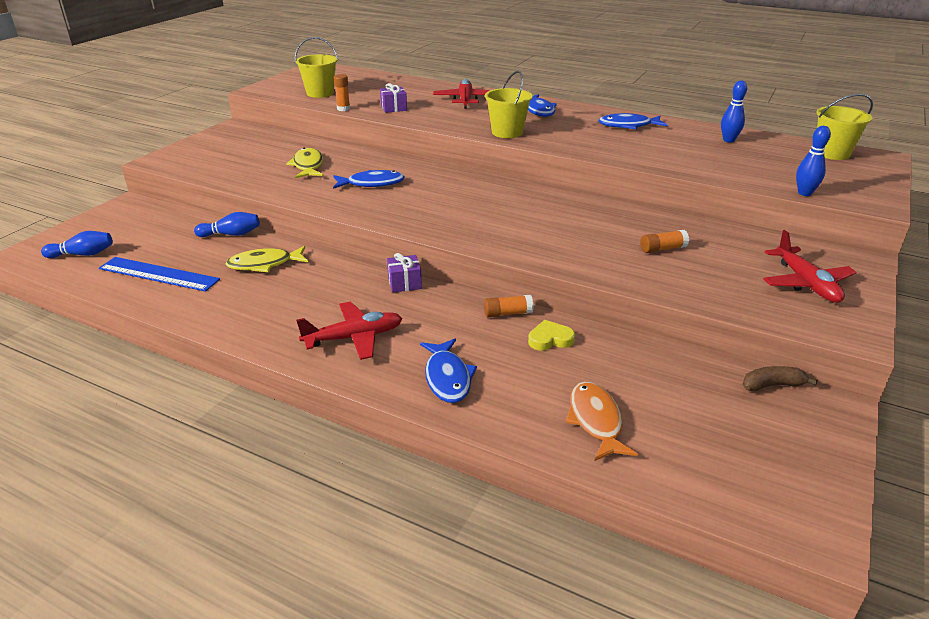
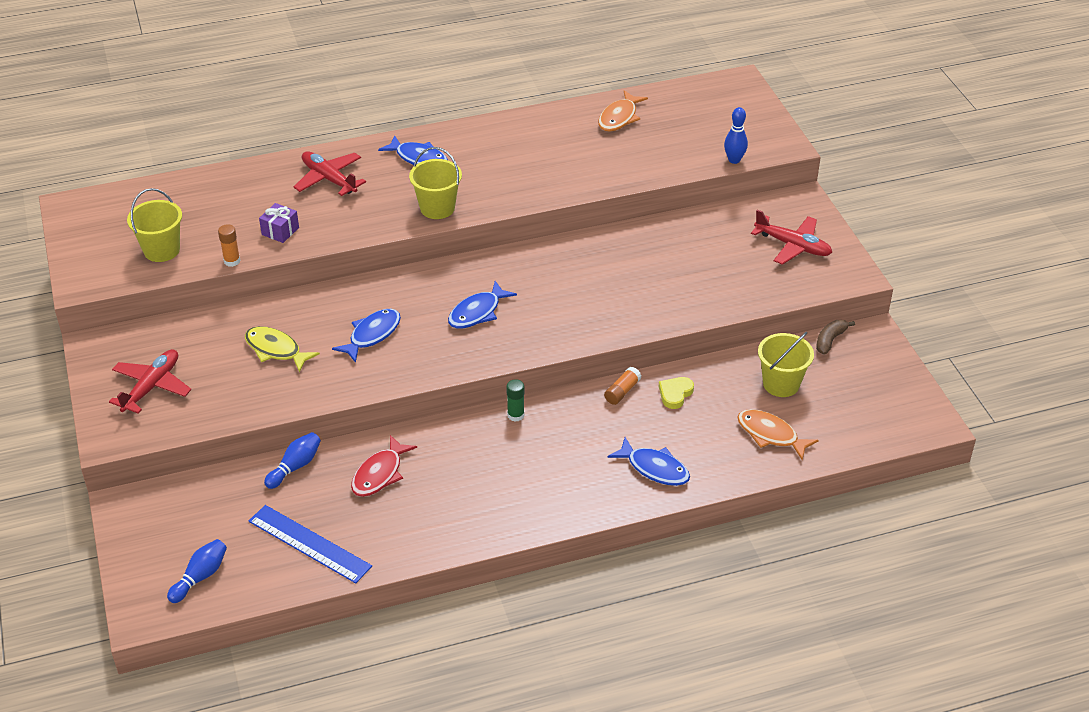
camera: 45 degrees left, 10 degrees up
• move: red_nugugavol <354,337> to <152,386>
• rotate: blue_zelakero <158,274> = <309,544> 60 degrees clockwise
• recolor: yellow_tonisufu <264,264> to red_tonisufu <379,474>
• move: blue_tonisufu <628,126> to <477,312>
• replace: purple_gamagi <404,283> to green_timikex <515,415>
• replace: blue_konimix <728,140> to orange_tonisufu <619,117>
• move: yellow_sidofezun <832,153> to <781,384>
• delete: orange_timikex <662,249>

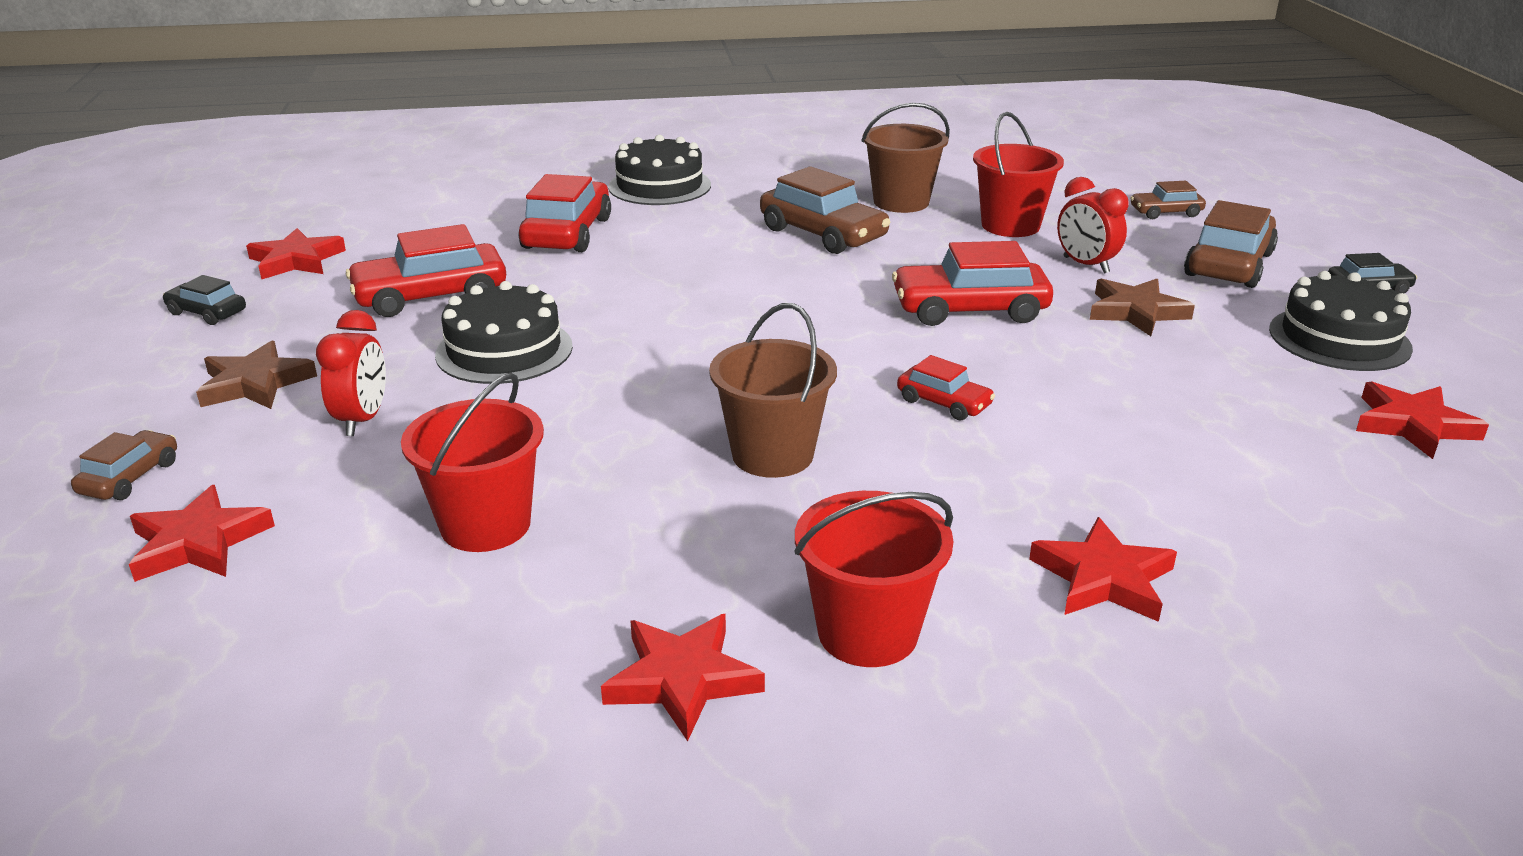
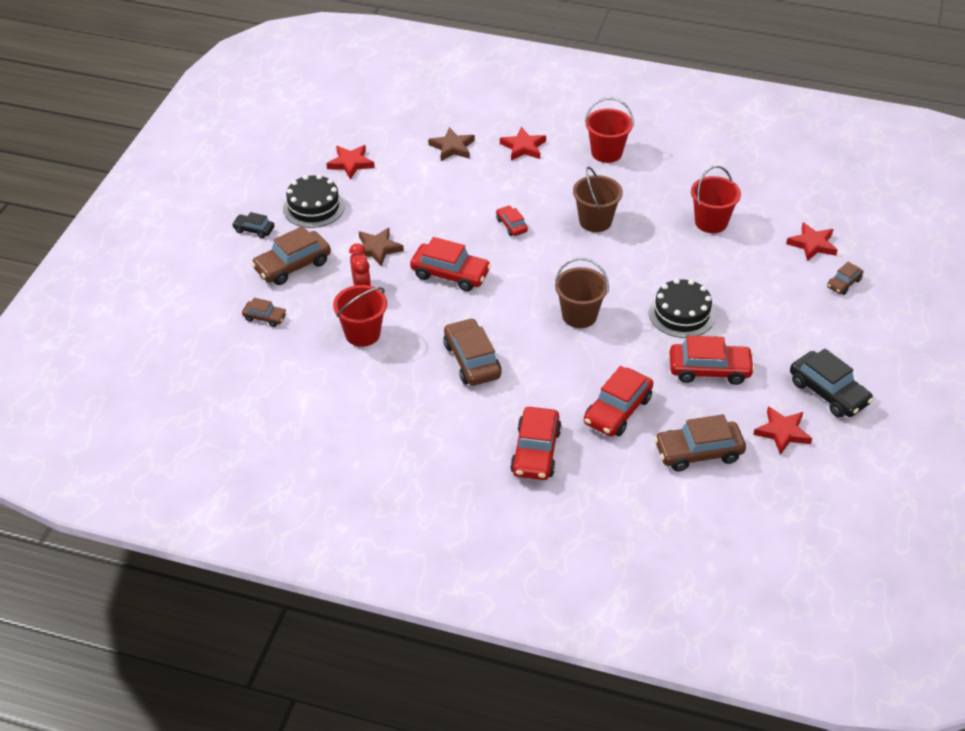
camera: 155 degrees left, 15 degrees up
• move: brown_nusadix <255,383> to <452,147>
• replace: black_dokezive <659,186> to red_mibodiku <536,452>
• move: brown_sidofezun <901,202> to <579,316>
• insert: brown_mibodiku <698,452>
• resize: black_mibodiku <207,312> = <828,392> x1.85
• delete: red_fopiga <362,420>
• delete: red_nusadix <682,679>

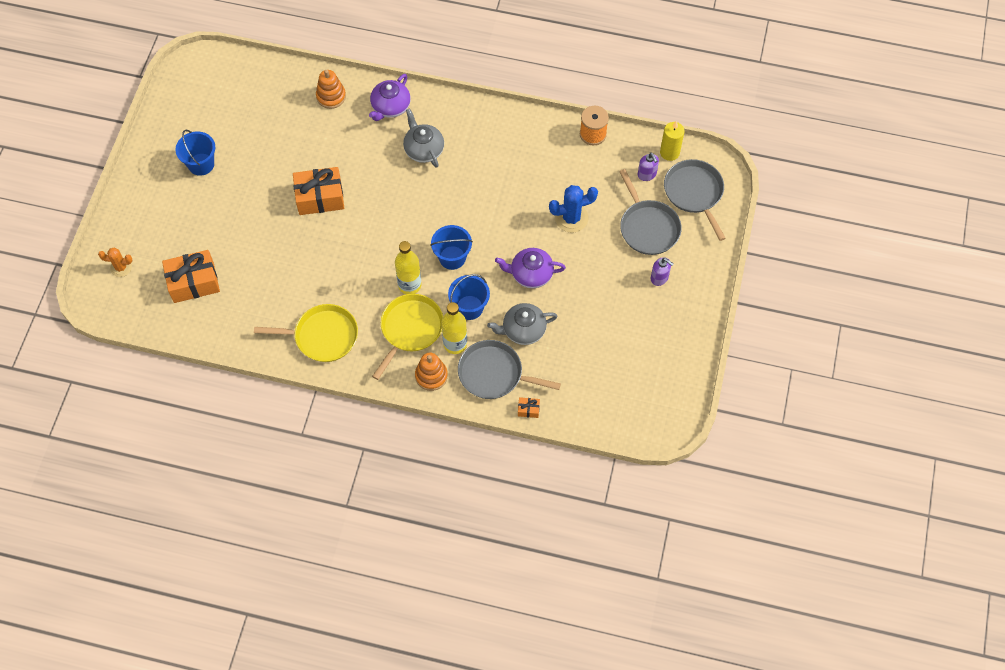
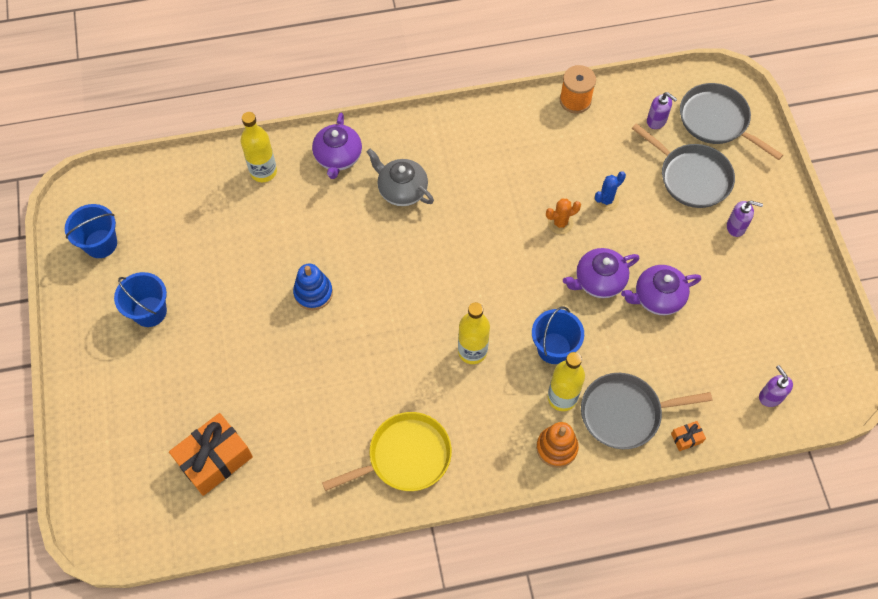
camera: 25 degrees left, 0 degrees up
• move: blue_sidofezun <452,257> to <101,244>
• replace: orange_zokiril <331,96> to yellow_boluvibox <263,172>
• replace: orange_gamagi <320,197> to blue_zokiril <313,293>
• move: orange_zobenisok <121,267> to <560,223>
• resize: blue_zobenisok <571,218> = <606,200> x0.63
• insert: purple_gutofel <657,297>
• insert: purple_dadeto <770,396>
• delete: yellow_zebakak <410,329>
• delete: grey_gutofel <523,330>
• delete: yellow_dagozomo <669,152>

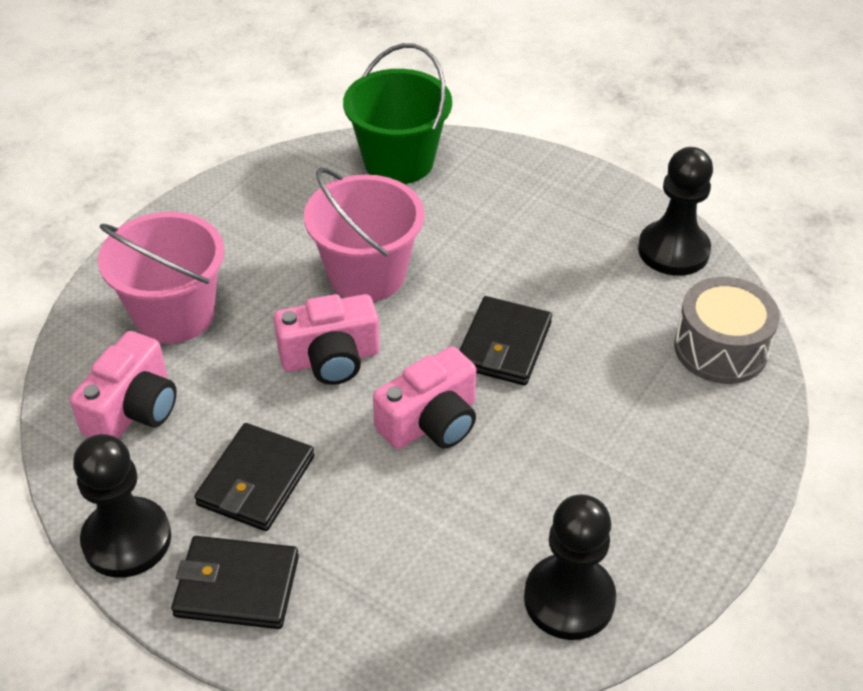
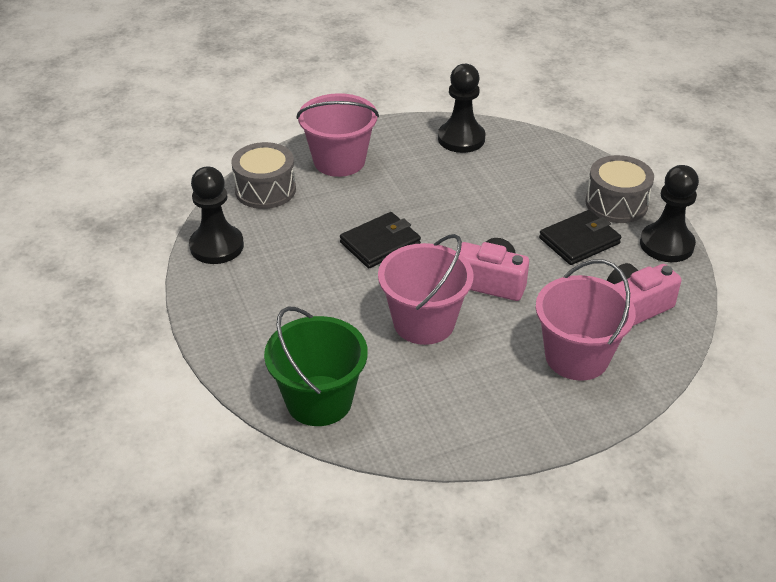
camera: 145 degrees left, 5 degrees down
• insert: pink_sidofezun <339,161>
• replace: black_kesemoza <237,586> to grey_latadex <616,203>
• delete: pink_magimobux <431,422>

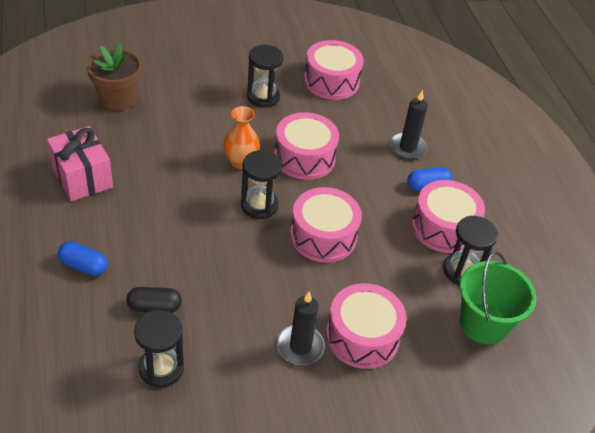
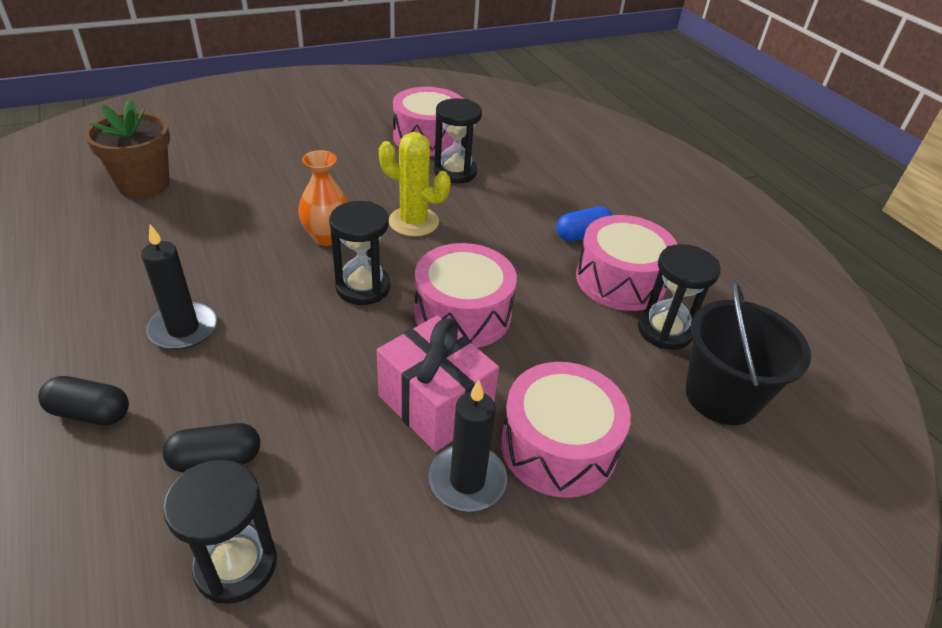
camera: 10 degrees left, 5 degrees down
• recolor: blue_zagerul <83,265> to black_zagerul <90,412>
• move: black_dagozomo <407,147> to <183,329>
• move: pink_gamagi <82,177> to <435,404>
• replace: pink_latadex <304,157> to yellow_zobenisok <413,222>
• move: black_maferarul <263,97> to <455,172>
• recolor: green_sidofezun <483,323> to black_sidofezun <721,396>

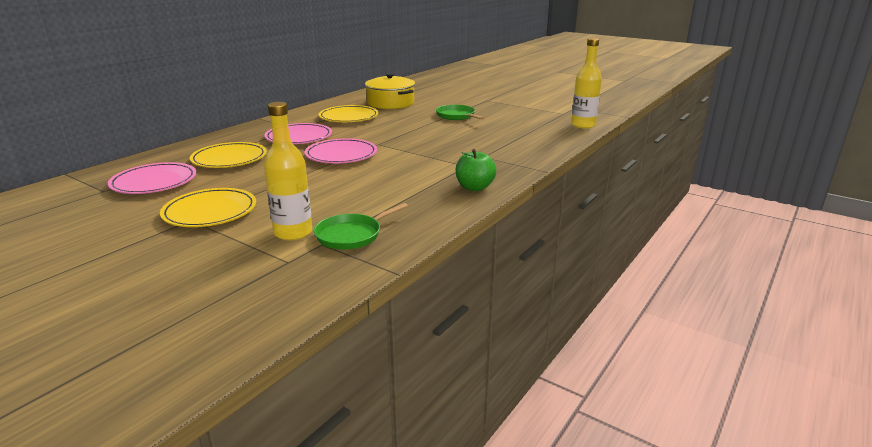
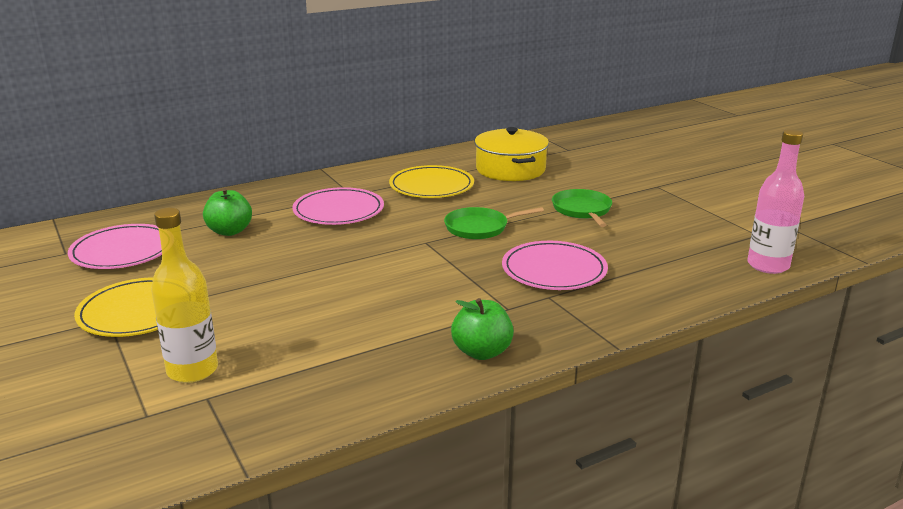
camera: 25 degrees right, 0 degrees up
• replace: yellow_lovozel <229,159> to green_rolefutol <229,231>
• move: green_zebakak <351,235> to <480,228>
• move: pink_lovozel <341,155> to <554,270>
• recolor: yellow_boluvibox <583,125> to pink_boluvibox <768,265>

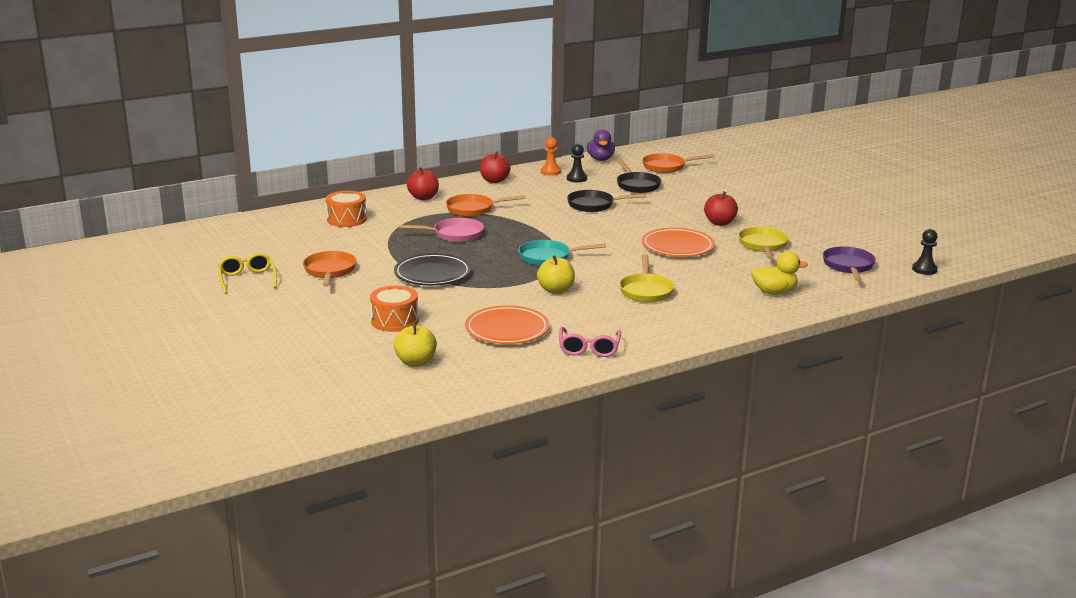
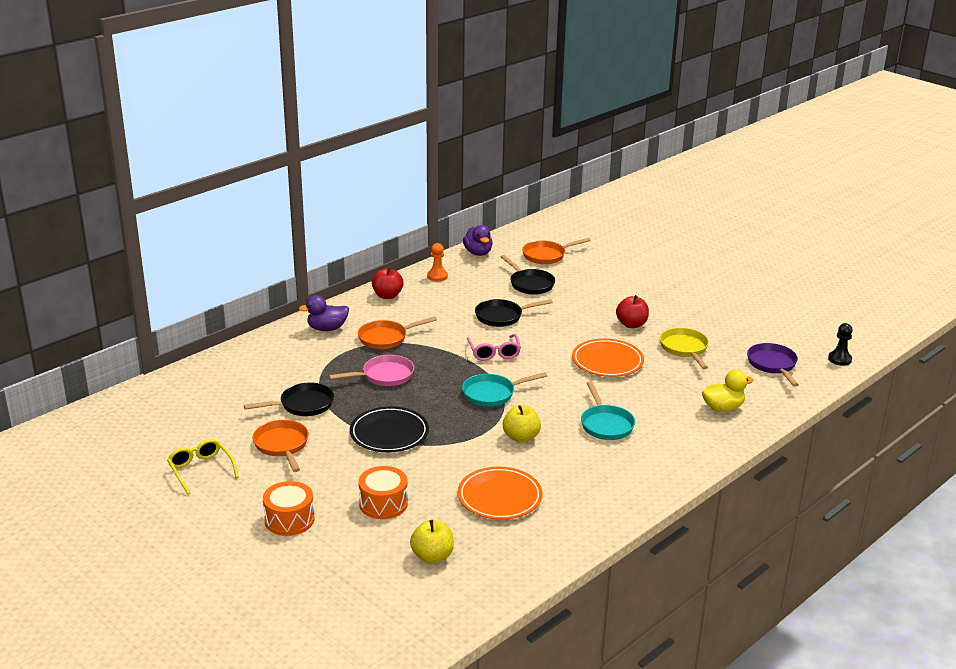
camera: 15 degrees left, 5 degrees up
• insert: black_zebakak <303,405>
• move: orange_latadex <346,219> to <289,520>
• replace: red_rolefutol <423,197> to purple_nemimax <327,328>
• move: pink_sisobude <589,348> to <494,352>
• recolor: yellow_zebakak <646,291> to turquoise_zebakak <606,424>
• delete: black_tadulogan <576,179>

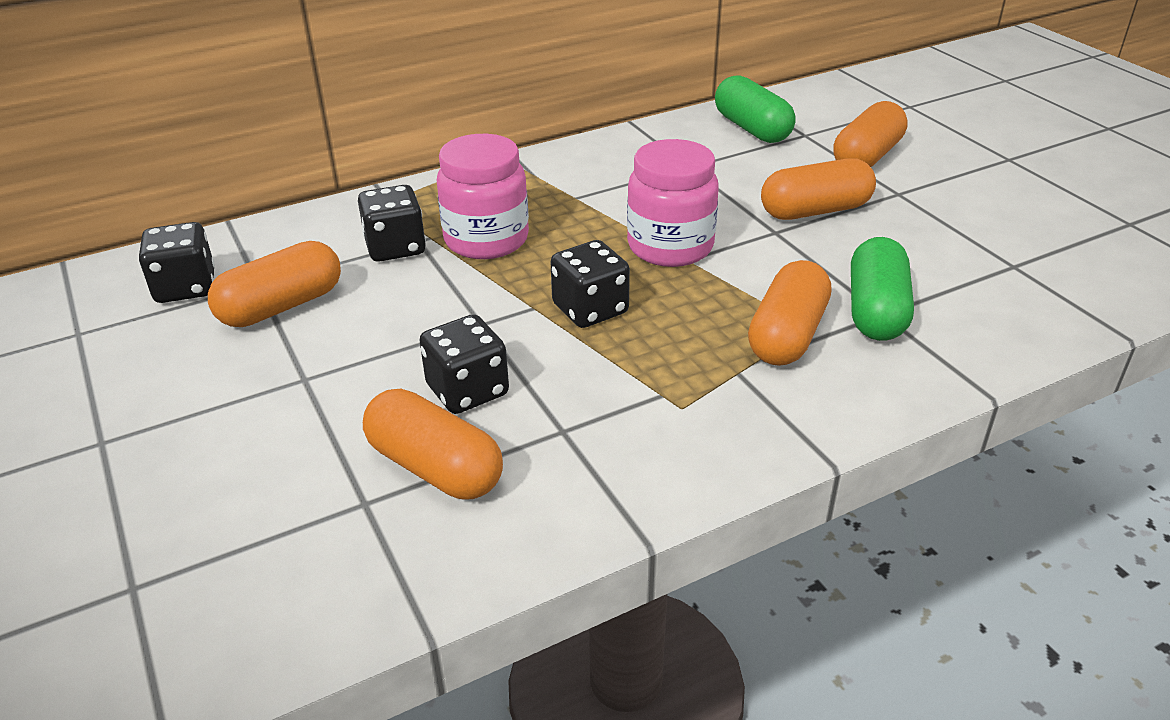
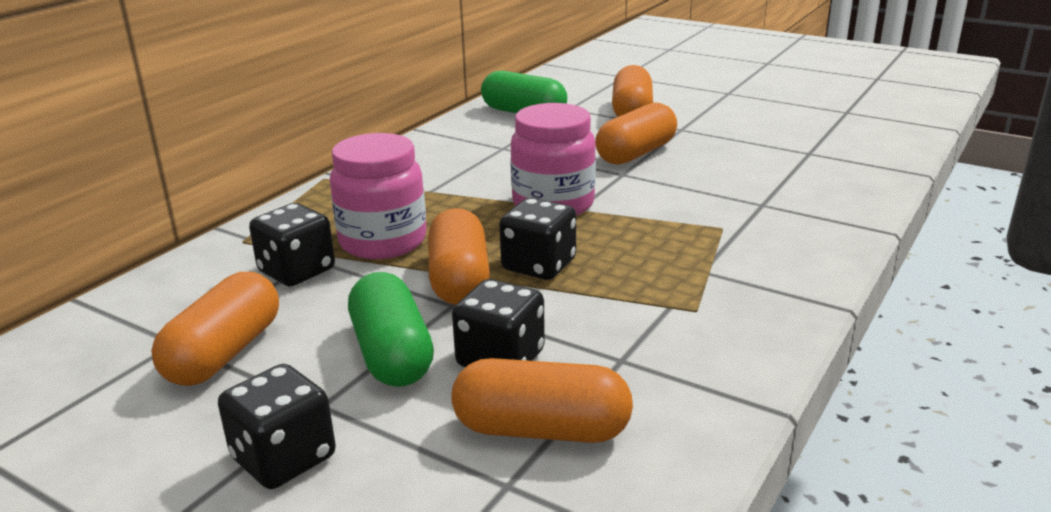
camera: 30 degrees left, 10 degrees down
• move: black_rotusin <185,287> to <284,458>
• move: green_zagerul <876,310> to <391,354>
• move: orange_zagerul <787,335> to <459,280>

